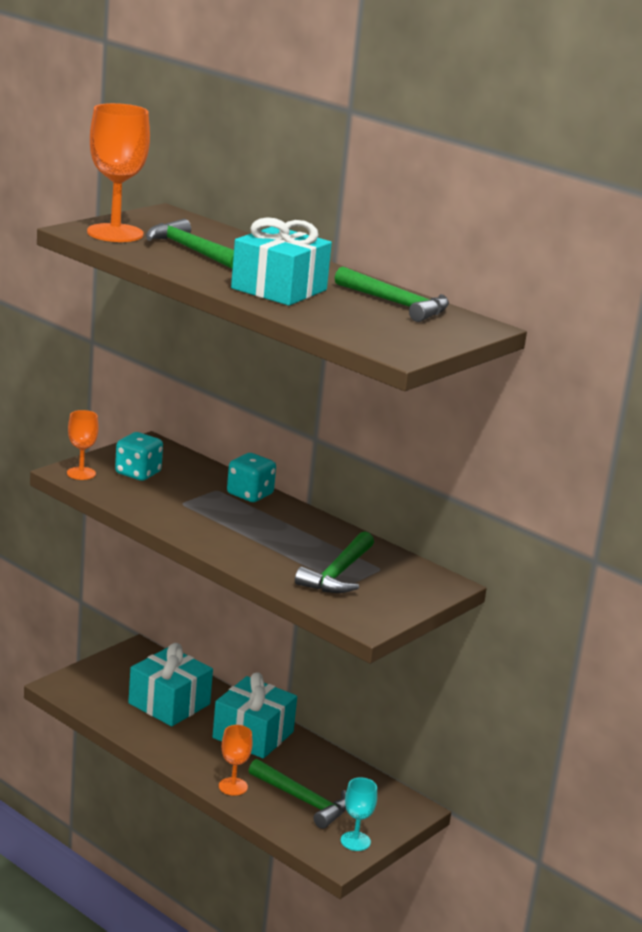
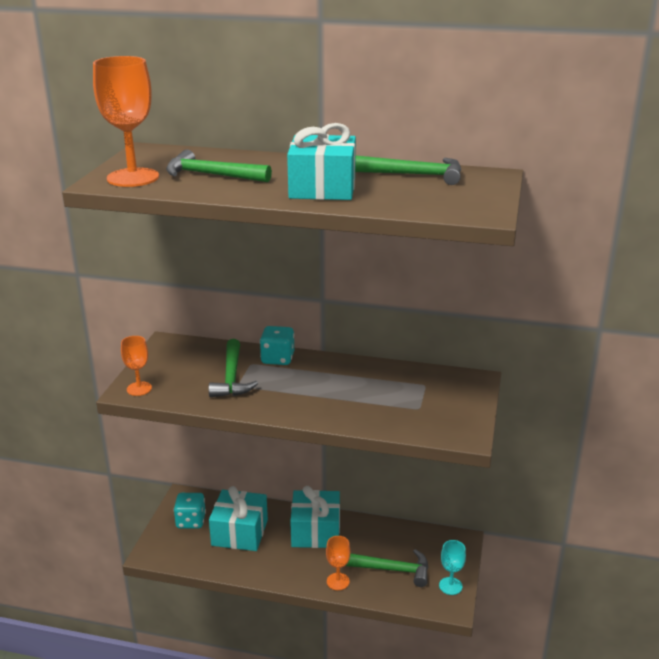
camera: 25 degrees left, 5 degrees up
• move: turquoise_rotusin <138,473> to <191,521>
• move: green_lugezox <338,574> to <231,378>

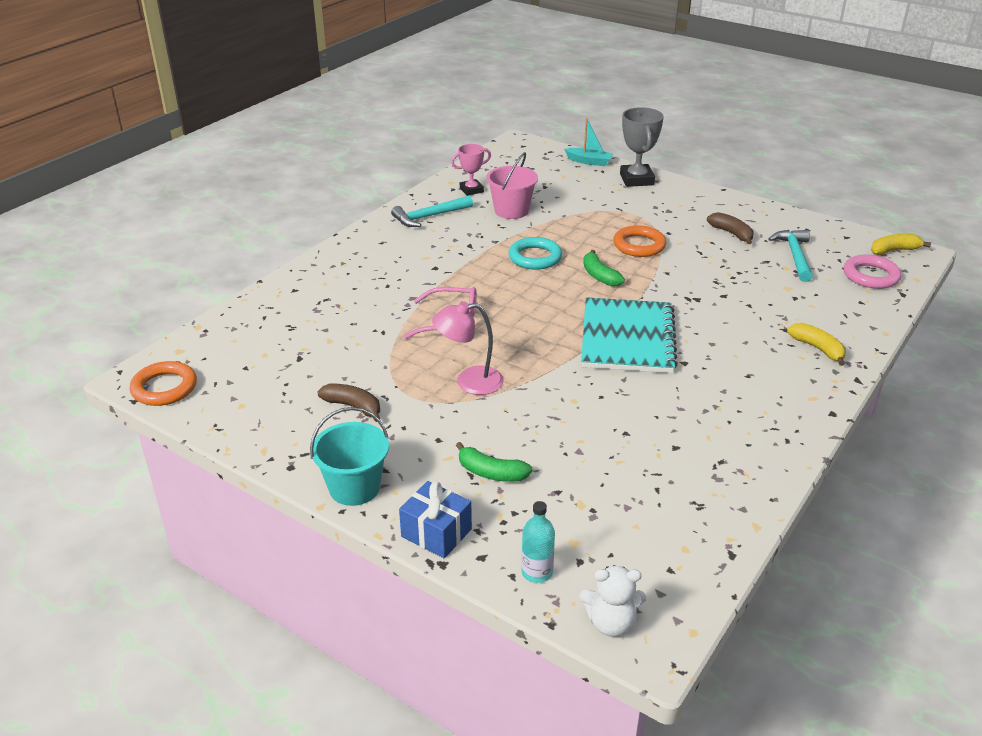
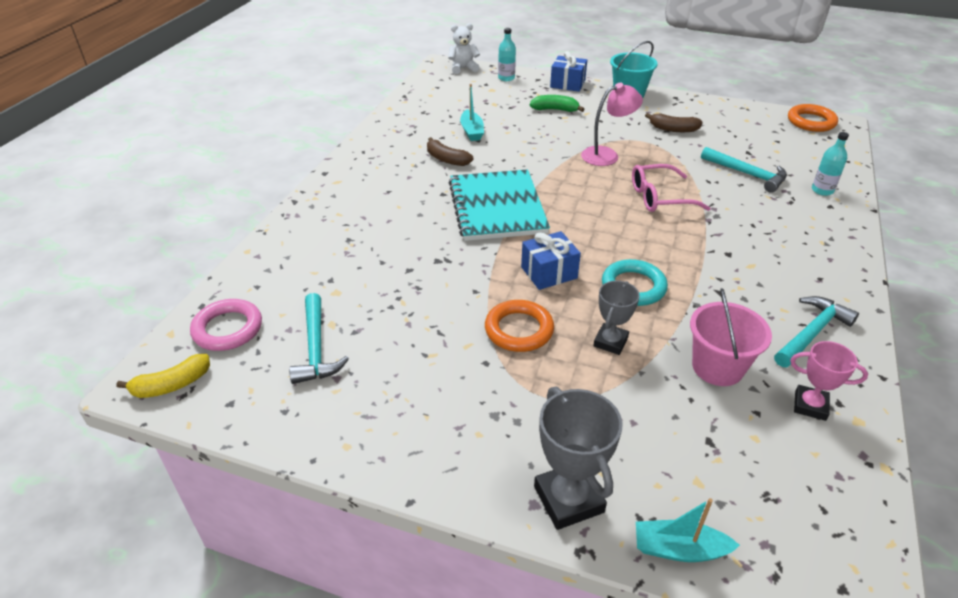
camera: 165 degrees right, 5 degrees up
• move: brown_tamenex <731,233> to <446,159>
• insert: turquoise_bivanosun <472,131>
• replace: green_tamenex <599,276> to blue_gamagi <549,272>
• insert: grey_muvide <610,342>
• insert: turquoise_lugezox <747,174>
• rotate: pink_muvide <471,190> = <810,405> 60 degrees clockwise
• insert: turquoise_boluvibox <822,190>
• delete: yellow_tamenex <817,348>

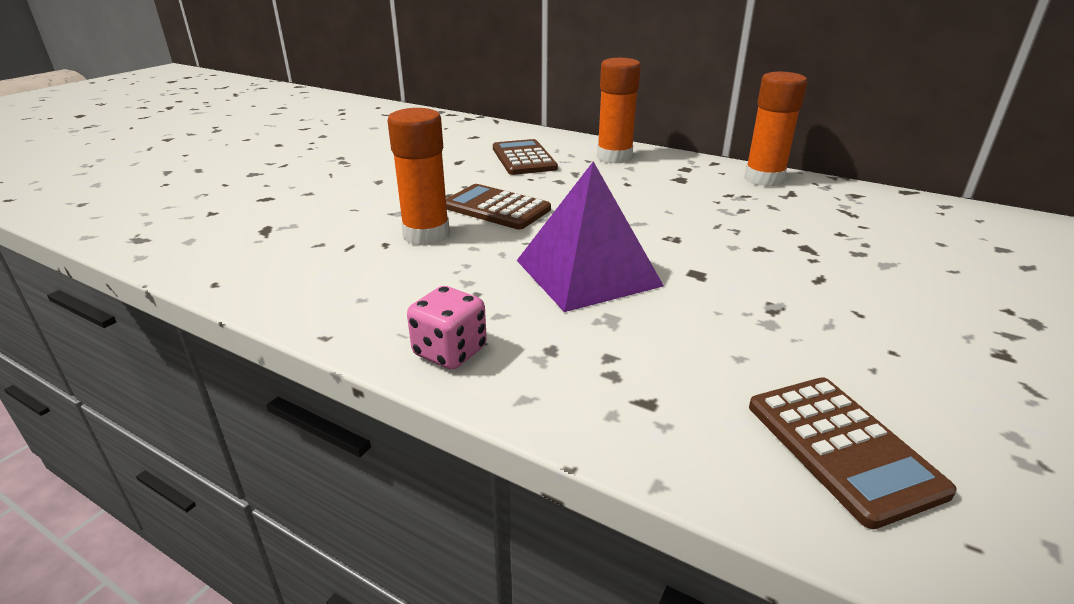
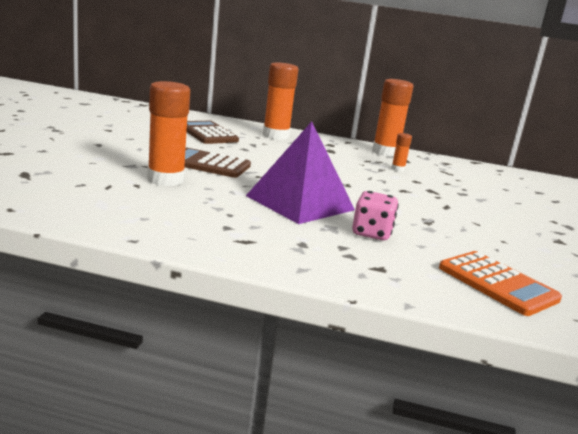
camera: 20 degrees left, 10 degrees down
• move: pink_rotusin <450,352> to <371,233>
• insert: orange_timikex <398,169>
• recolor: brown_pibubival <842,447> to orange_pibubival <497,284>

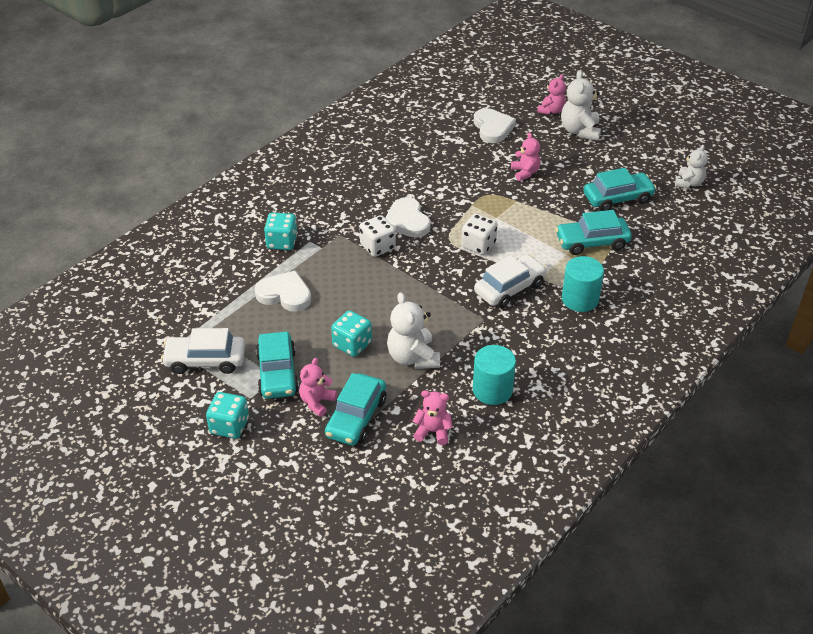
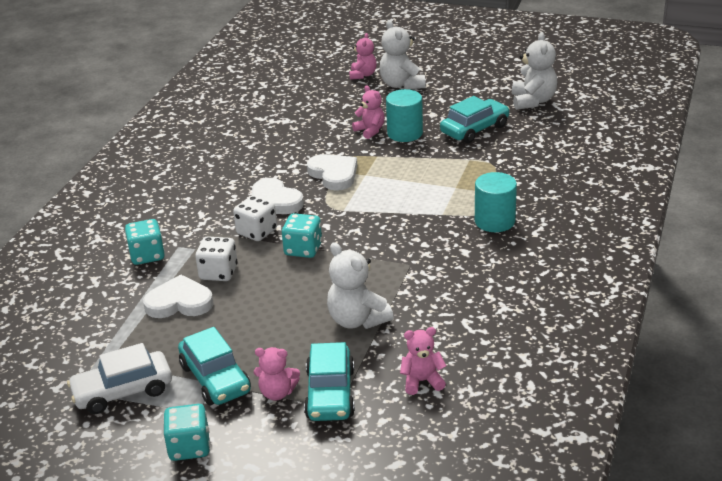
camera: 20 degrees left, 10 degrees down
• move: white_rotusin <478,245> to <218,273>
• rotate: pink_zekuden <317,402> = <277,392> 90 degrees counterclockwise
• move: turquoise_rotusin <352,344> to <303,249>
• move: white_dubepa <492,128> to <334,174>
• move: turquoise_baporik <492,390> to <405,133>
• resize: white_zekuden <689,183> = <533,101> x1.54
• delete: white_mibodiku <509,288>
• delete: turquoise_mibodiku <592,242>

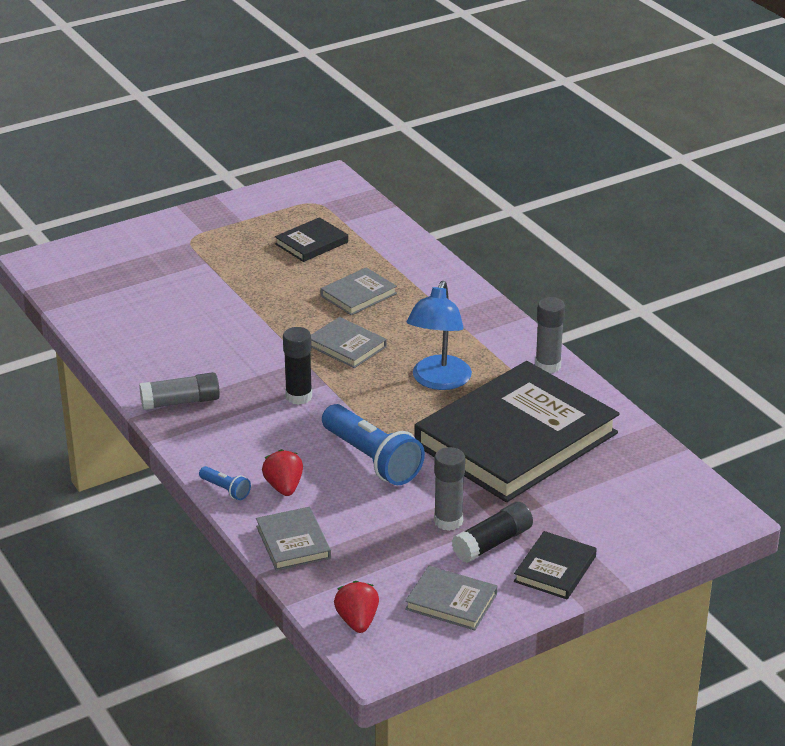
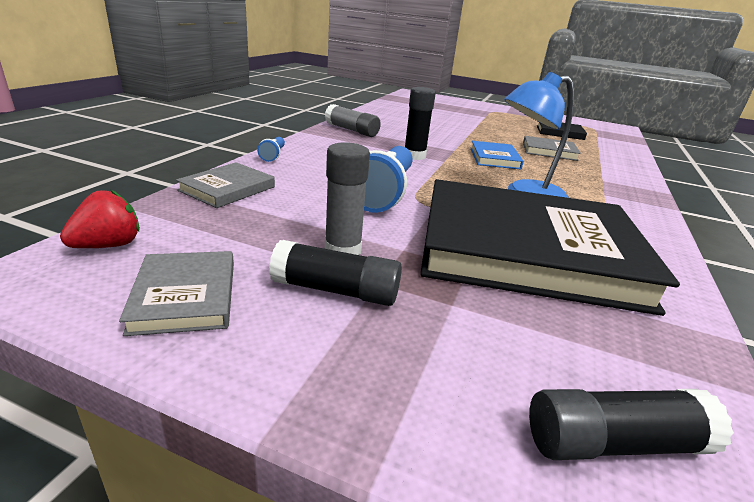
camera: 50 degrees right, 5 degrees down
• recolor: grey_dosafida <347,346> to blue_dosafida <494,158>
• insert: black_timikex <614,443>
• delete: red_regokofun <284,487>
• delete: black_dosafida <555,569>
• delete: grey_timikex <548,366>

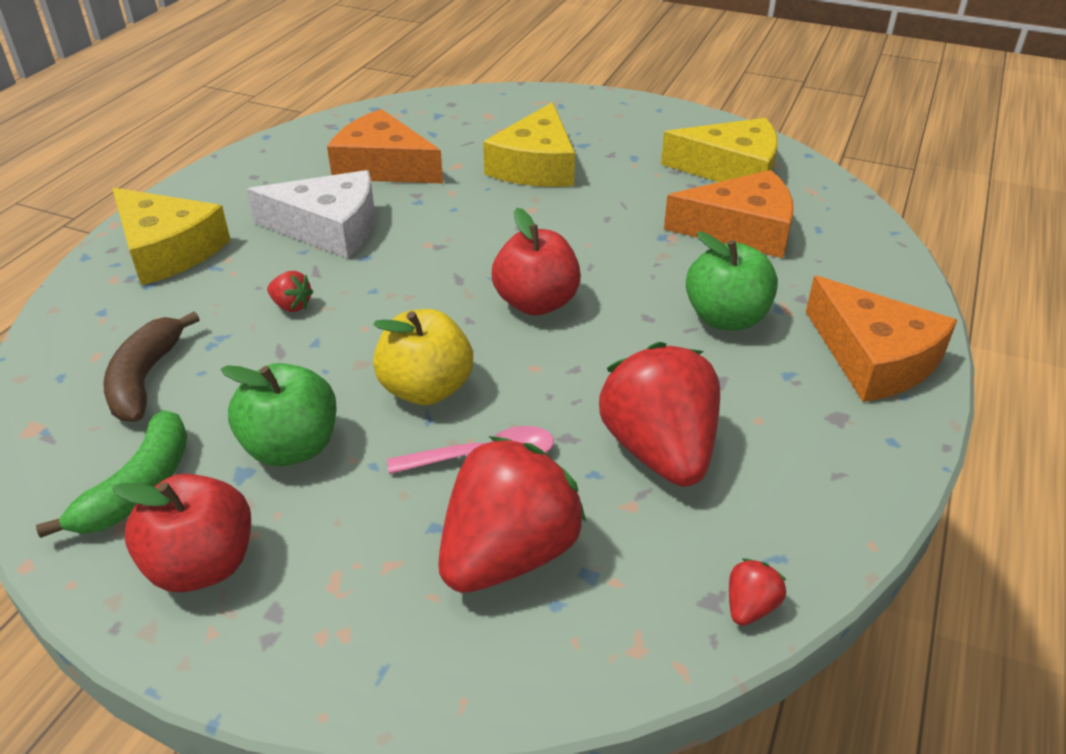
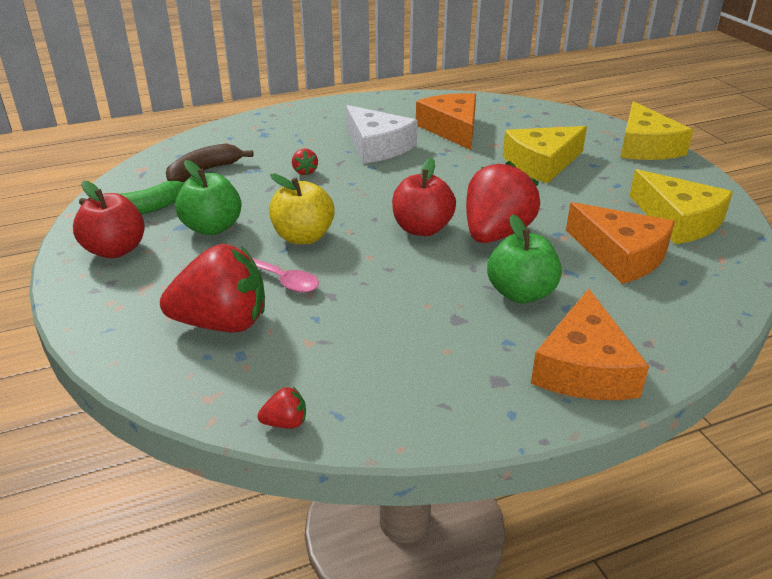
camera: 45 degrees right, 5 degrees down
• move: red_regokofun <659,451> to <496,234>
• move: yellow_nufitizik <168,250> to <645,146>

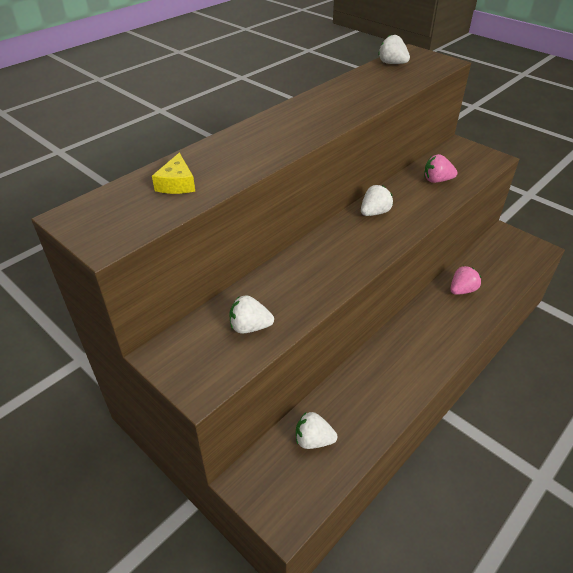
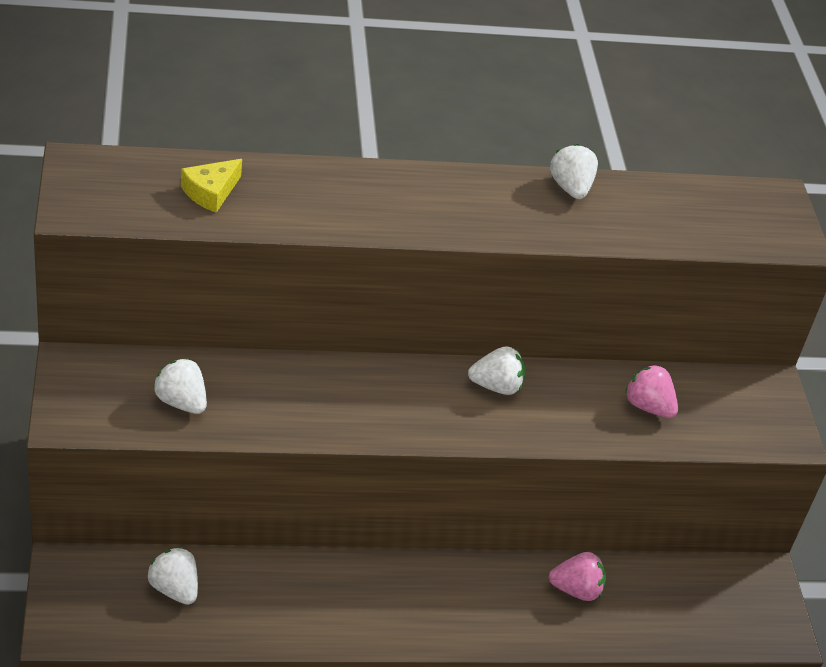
camera: 35 degrees right, 0 degrees up
• move: white_regokofun <392,63> to <570,188>

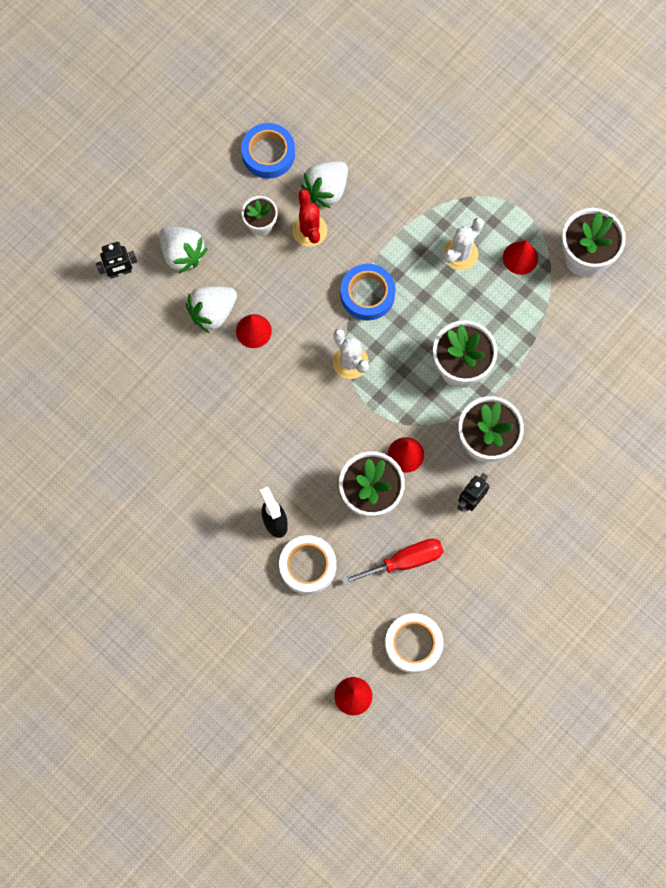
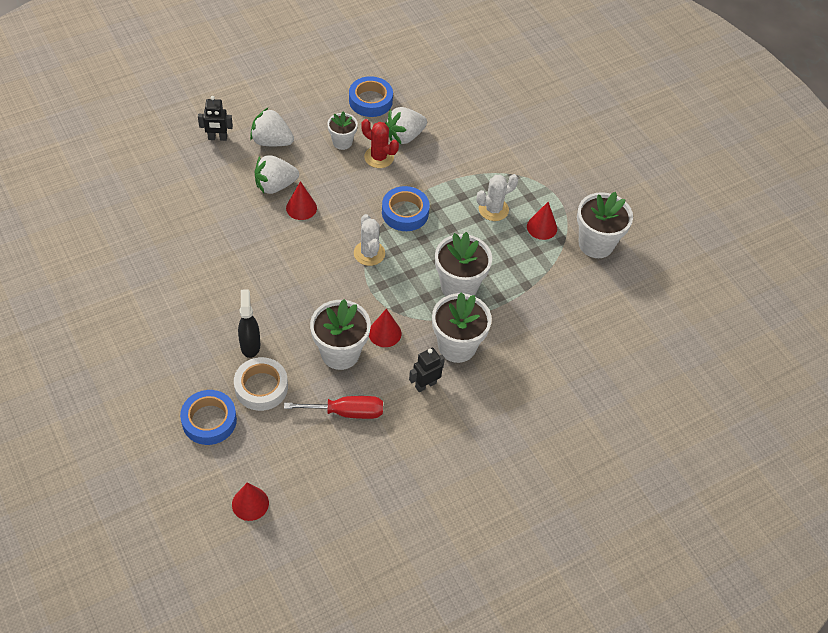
camera: 15 degrees right, 20 degrees down
• insert: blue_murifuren <209,420>
• rotate: white_regokofun <182,254> = <271,141> 135 degrees clockwise
• rotate: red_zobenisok <309,230> = <379,157> 60 degrees counterclockwise
• delete: white_murifuren <413,644>

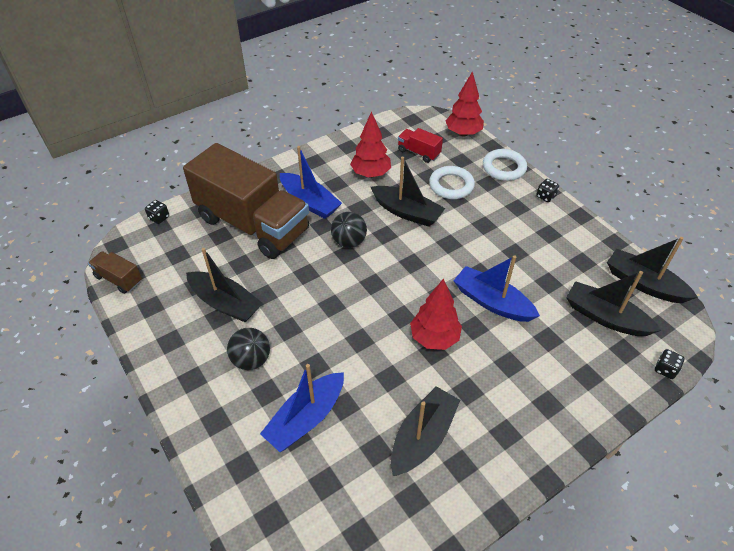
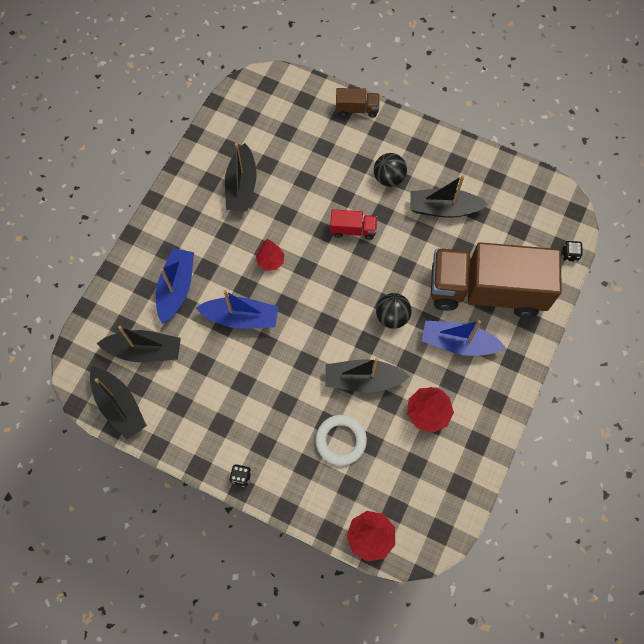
camera: 150 degrees right, 20 degrees up
• rotate: black_bivanosun <644,284> = <119,406> 45 degrees clockwise
• move: blue_bivanosun <306,418> to <176,288>
• resize: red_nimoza <434,338> = <270,261> x0.66
• move: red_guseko <418,152> to <353,230>
• move: brown_guseko <119,279> to <357,109>
• delete: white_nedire <504,168>
• delete: black_rotusin <665,369>

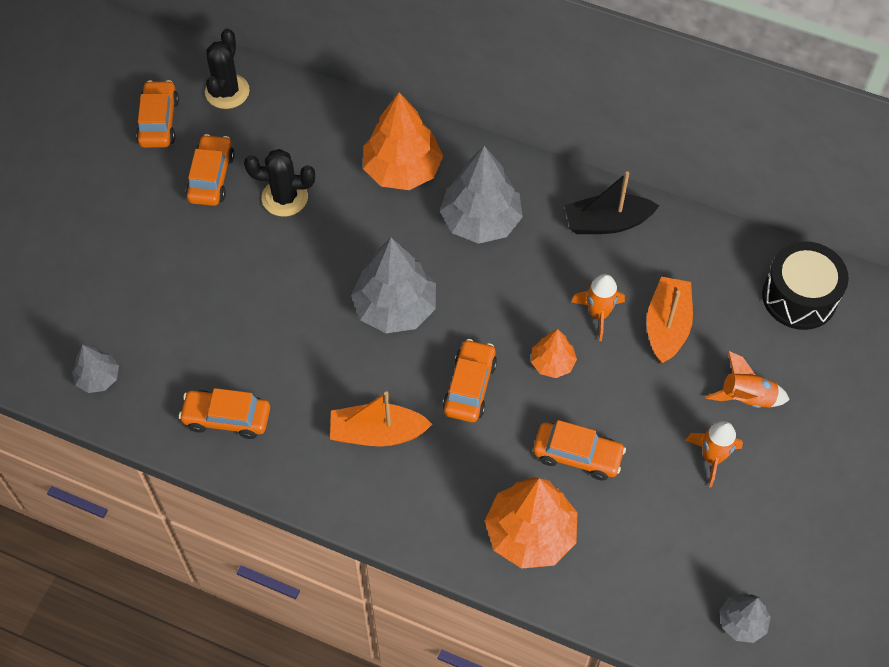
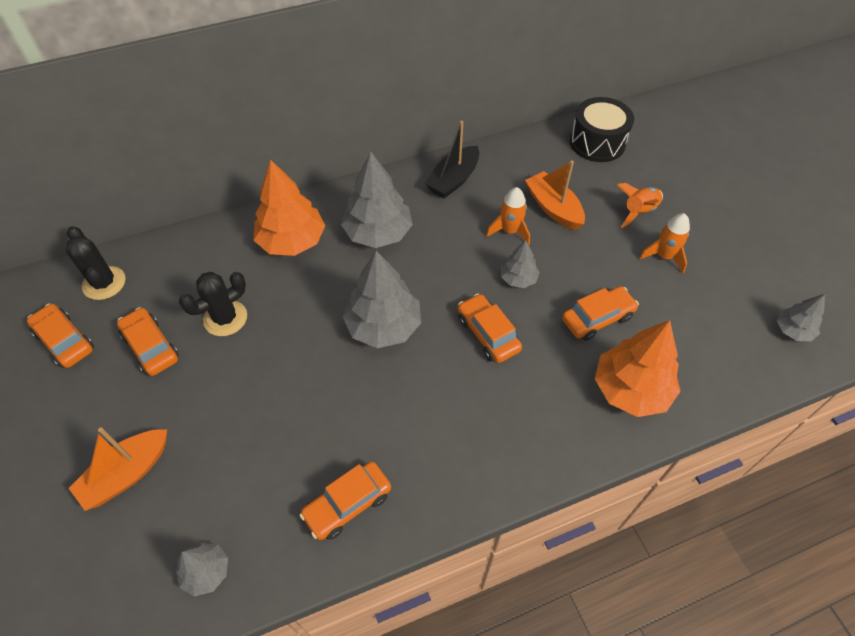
camera: 45 degrees left, 5 degrees down
• move: orange_bivanosun <377,433> to <127,474>
• recolor: orange_nimoza <552,363> to grey_nimoza <518,278>

